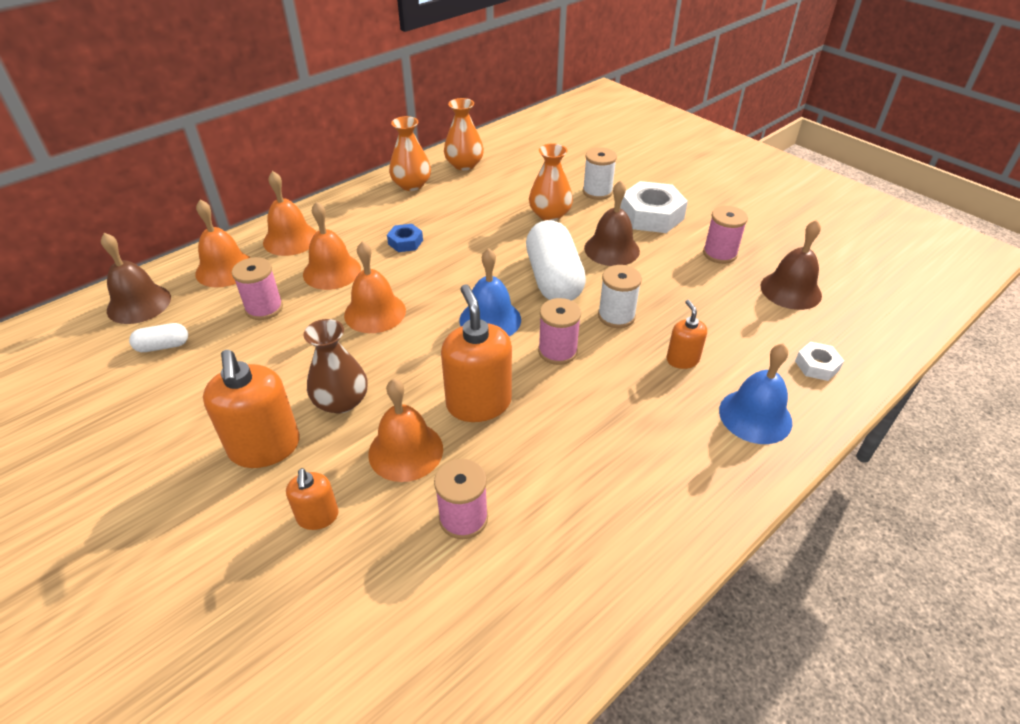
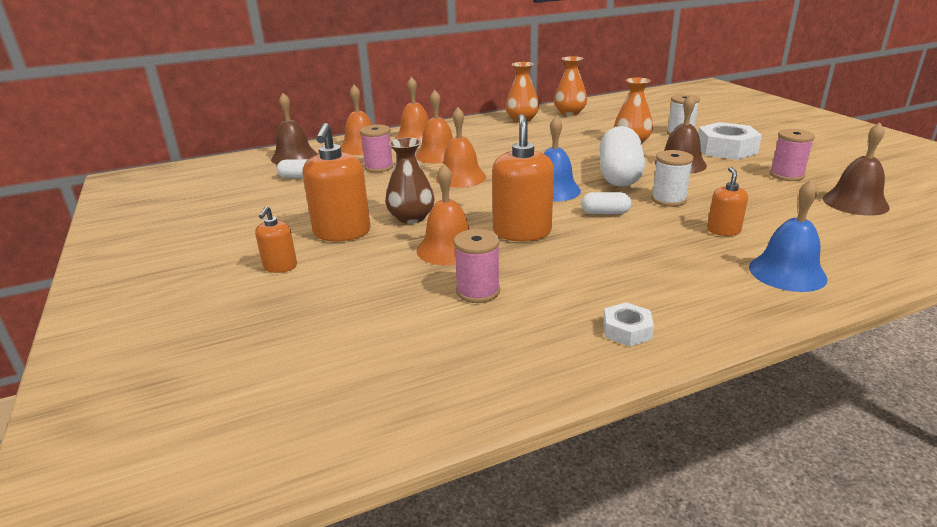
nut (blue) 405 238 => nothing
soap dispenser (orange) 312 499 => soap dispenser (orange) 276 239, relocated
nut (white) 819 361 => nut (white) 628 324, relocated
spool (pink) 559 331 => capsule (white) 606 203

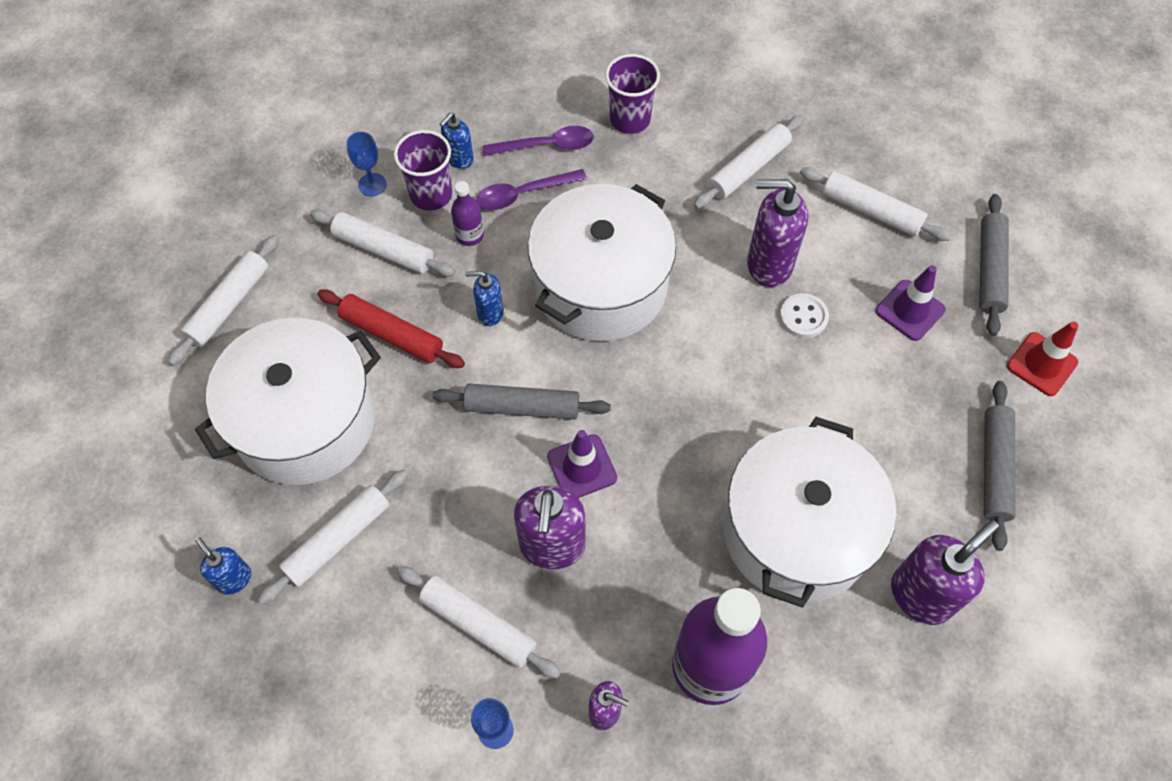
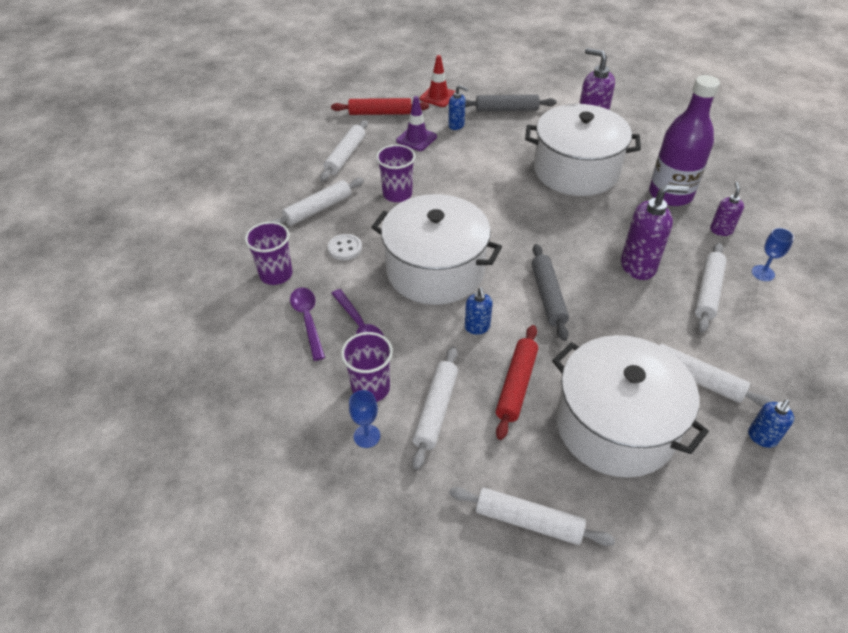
bottle (purple) 467 213 => nothing
traffic cone (purple) 582 464 => nothing
soap dispenser (blue) 457 141 => soap dispenser (blue) 458 107, relocated
button (white) 804 315 => button (white) 345 247, relocated
soap dispenser (purple) 777 233 => cup (purple) 396 173
rolling pin (grey) 994 265 => rolling pin (red) 380 106
rolling pin (white) 749 162 => rolling pin (white) 317 202, 75 degrees counterclockwise

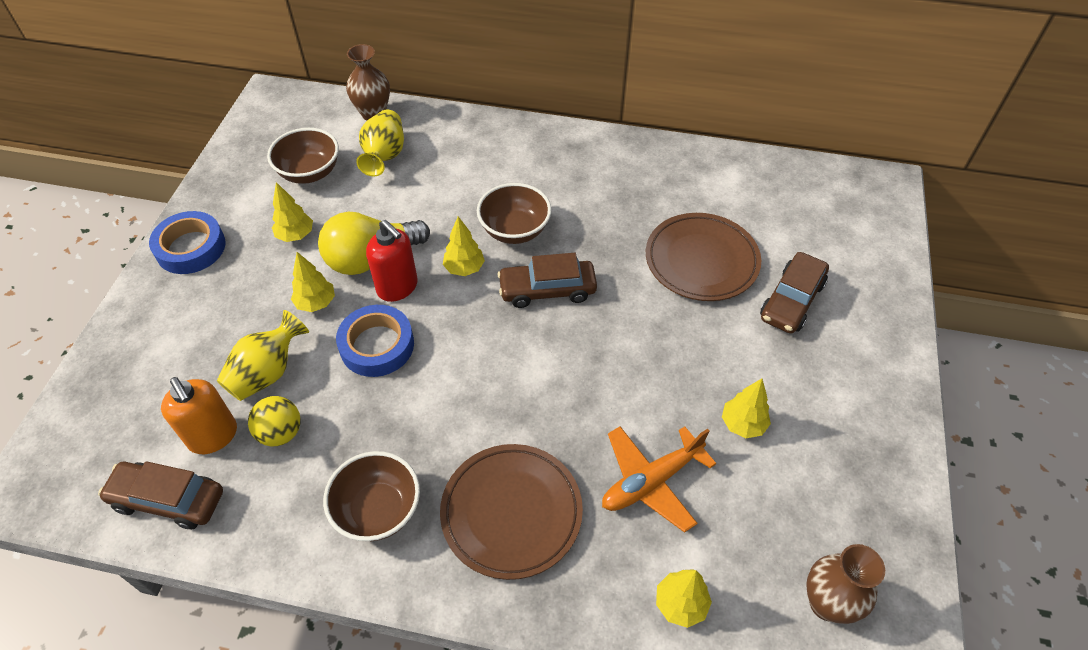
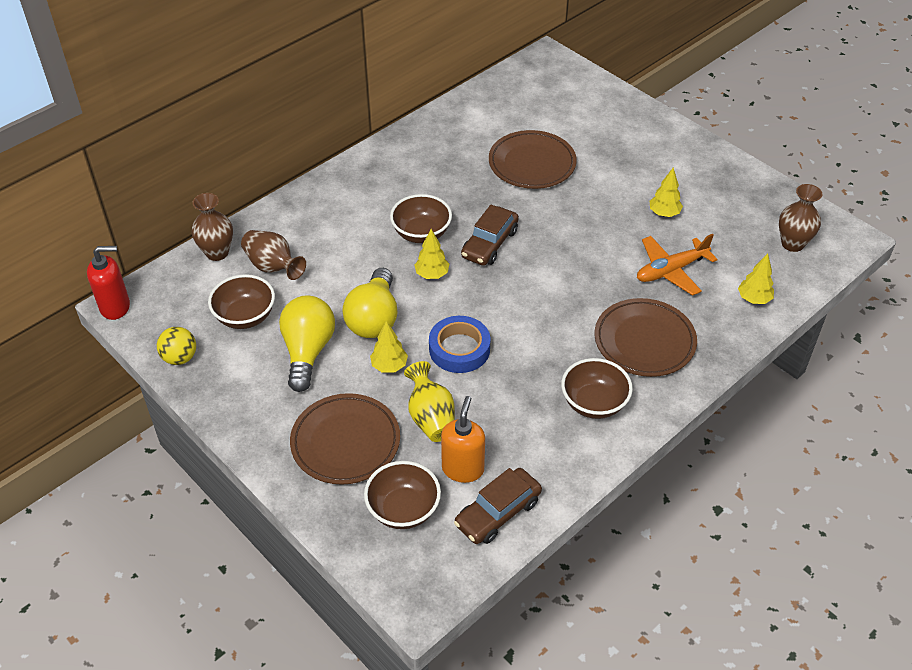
tape (blue) 187 242 => nothing
car (brown) 794 293 => nothing
nothing => plate (brown) 345 439
nothing => bowl (brown) 402 495
ball (yellow) 274 421 => ball (yellow) 176 346, relocated
soap dispenser (red) 392 261 => soap dispenser (red) 108 283, relocated
tree (yellow) 292 212 => light bulb (yellow) 307 344
vase (yellow) 380 143 => vase (brown) 273 255
soap dispenser (orange) 199 415 => soap dispenser (orange) 463 439, 75 degrees counterclockwise
plane (orange) 659 479 => plane (orange) 677 265, 60 degrees clockwise

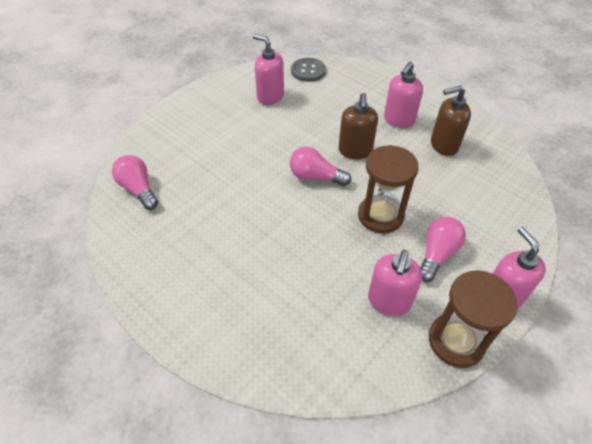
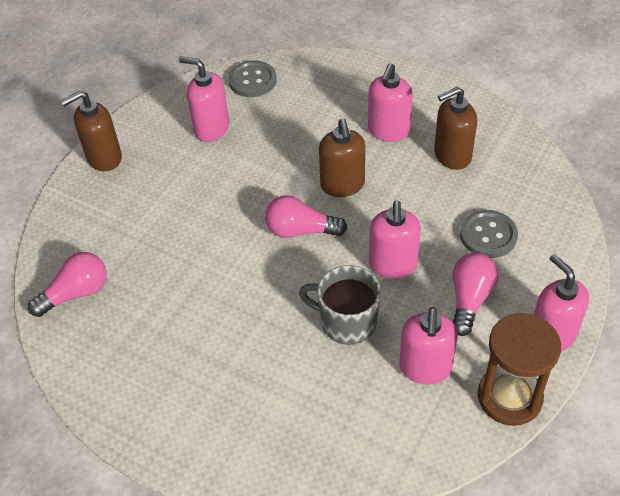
nothing => soap dispenser (brown) 91 131
nothing => mug (grey) 340 305
nothing => button (grey) 489 234
hourglass (brown) 388 189 => soap dispenser (pink) 395 240
light bulb (pink) 135 182 => light bulb (pink) 67 284, 105 degrees clockwise

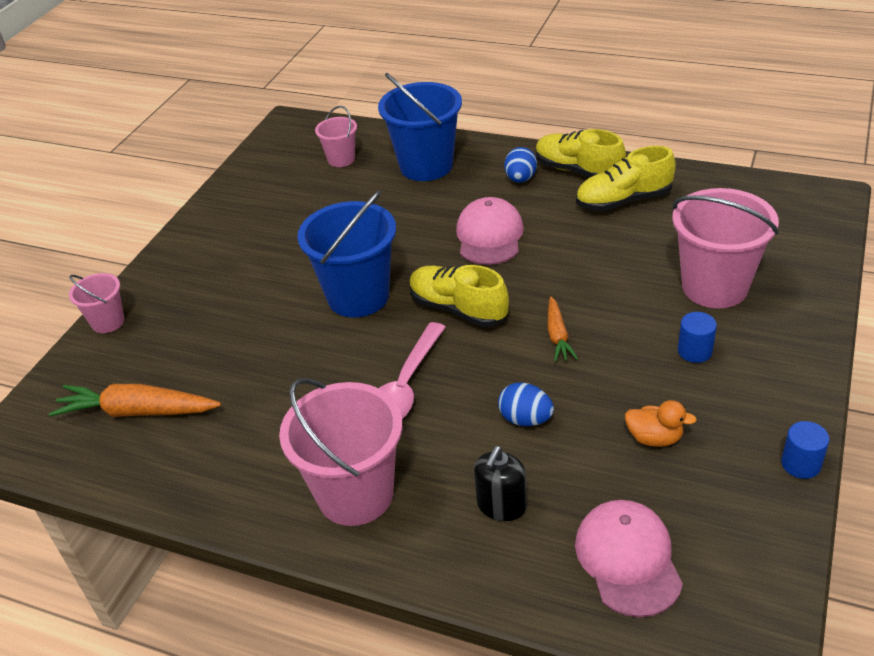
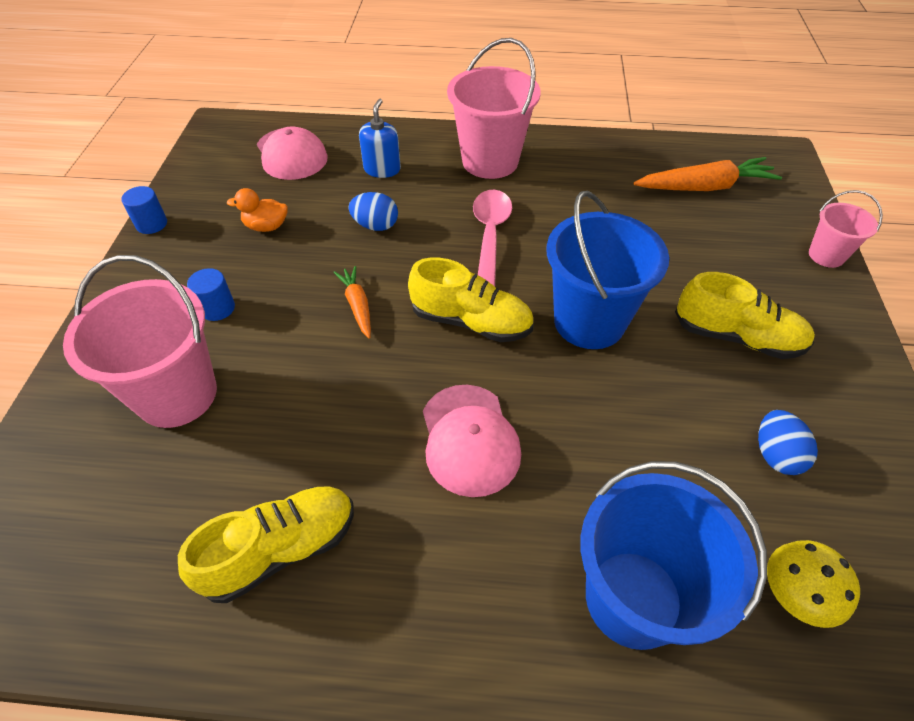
egg (blue) 520 165 => egg (blue) 788 442, relocated
shoe (yellow) 581 153 => shoe (yellow) 745 315, relocated
bucket (pink) 336 136 => mushroom (yellow) 813 584
soap dispenser (black) 500 483 => soap dispenser (blue) 380 138

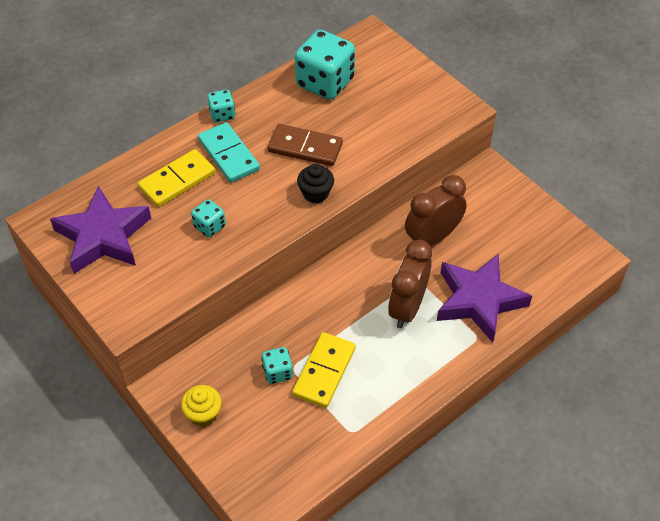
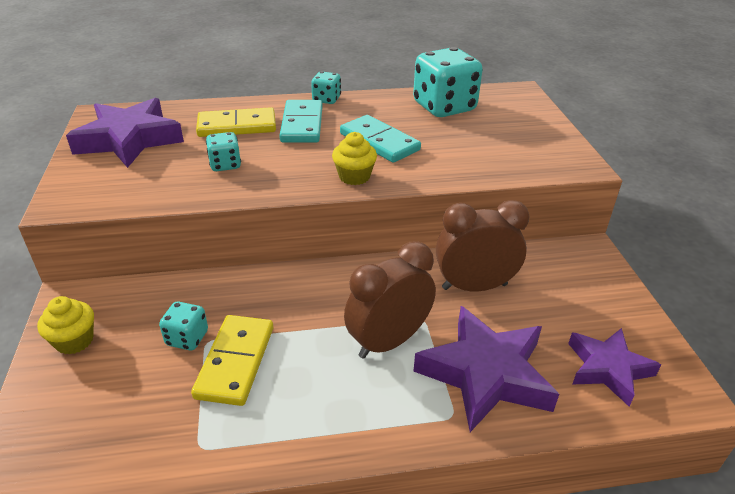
nothing => star (purple) 614 367
domino (brown) 305 145 => domino (turquoise) 380 139
cupcake (black) 315 183 => cupcake (yellow) 354 158
domino (yellow) 324 370 => domino (yellow) 232 360, 45 degrees counterclockwise

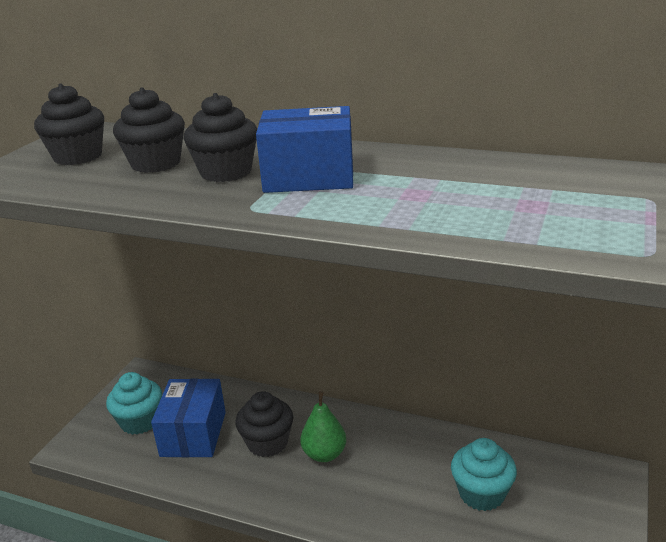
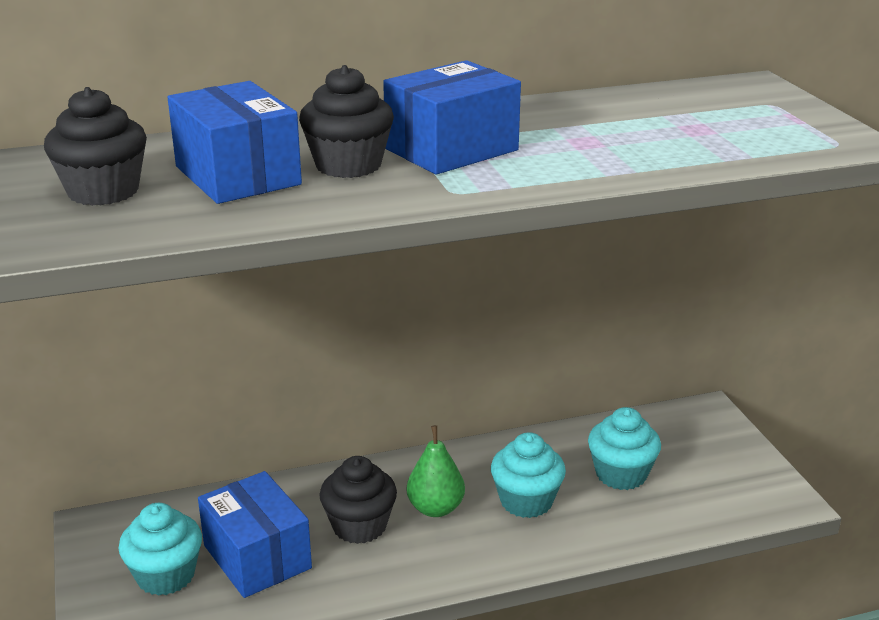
nothing => cupcake (turquoise) 528 475
cupcake (black) 149 130 => box (blue) 234 142

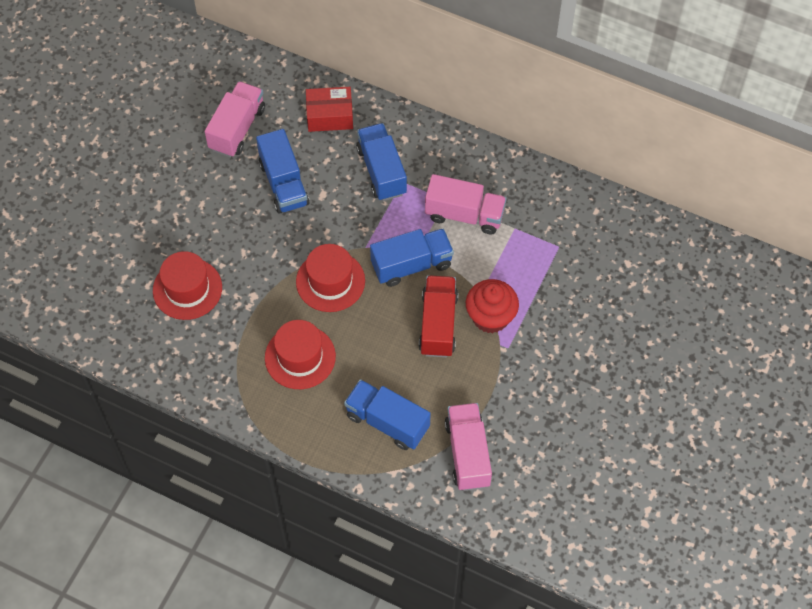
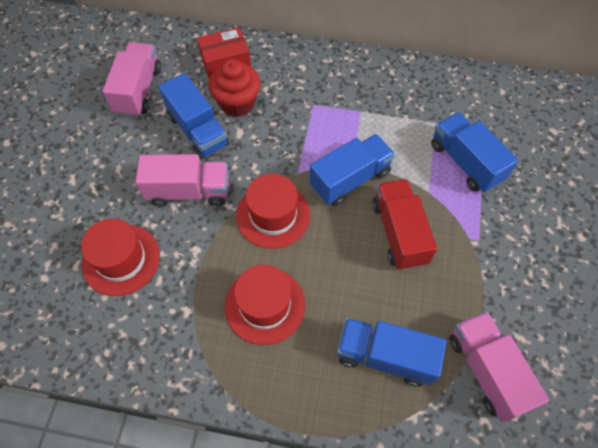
truck (blue) 381 162 => truck (blue) 475 152, relocated
truck (pink) 466 204 => truck (pink) 182 180, relocated
cupcake (red) 492 306 => cupcake (red) 235 88, relocated

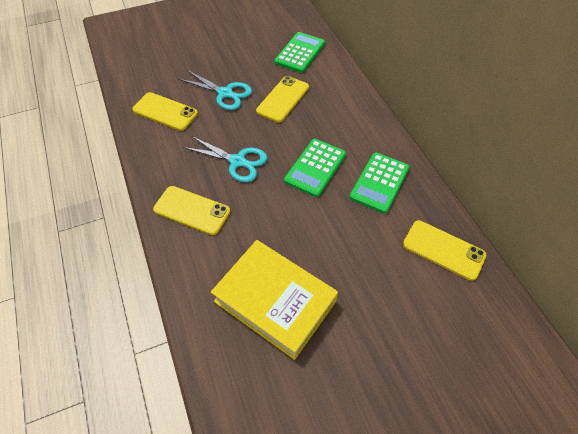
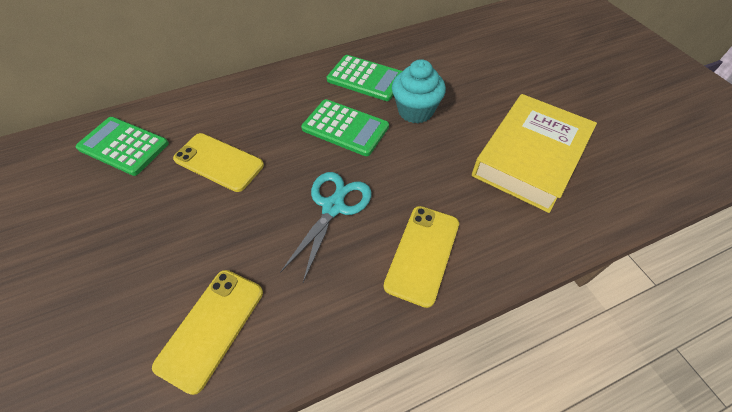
scissors (turquoise) 215 90 => nothing
phone (yellow) 444 250 => nothing
nothing => cupcake (turquoise) 419 91

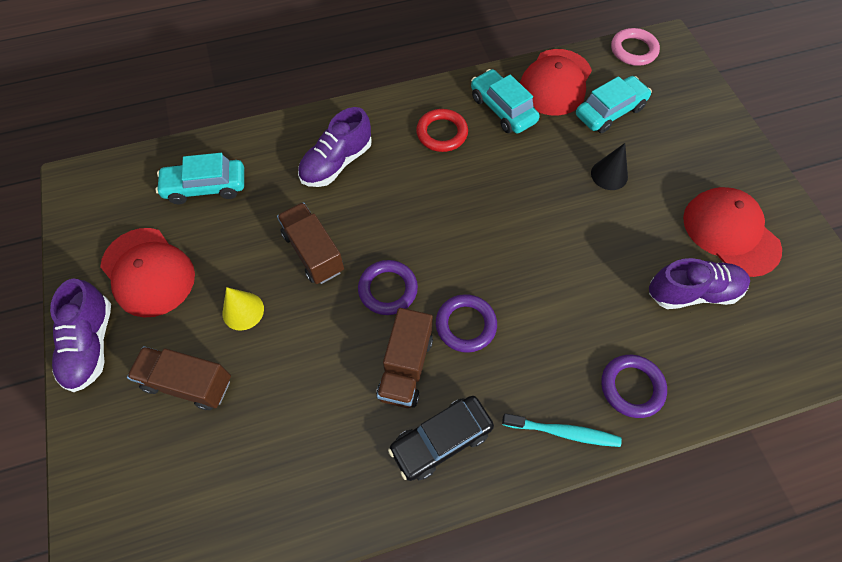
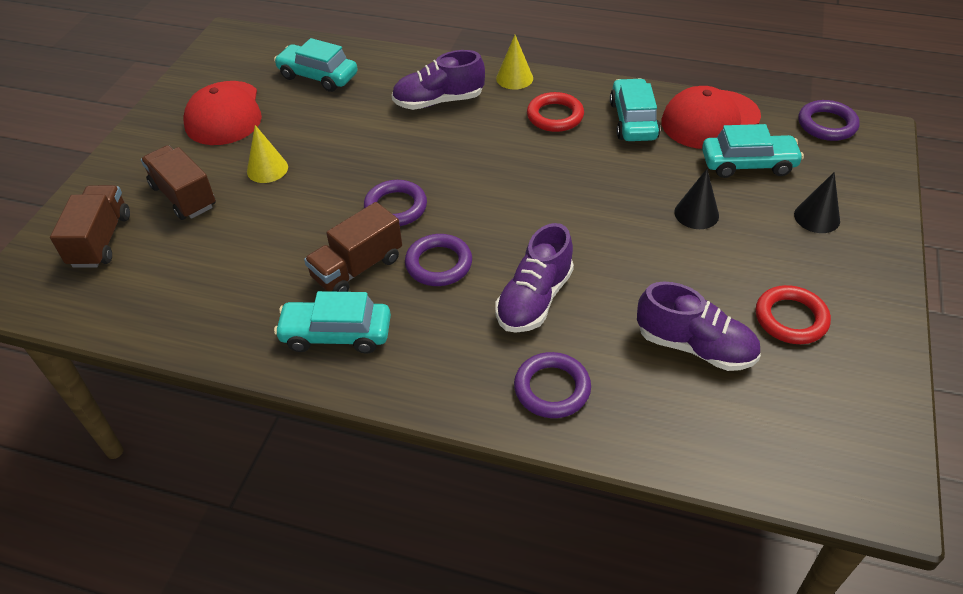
toothbrush (turquoise) 562 430 => nothing
nothing => cone (yellow) 514 62
nothing => cone (black) 817 202
shoe (purple) 80 335 => shoe (purple) 535 278, relocated
truck (brown) 310 243 => truck (brown) 90 226, relocated
cap (red) 732 232 => ring (red) 793 314
car (black) 441 438 => car (turquoise) 332 322
ring (pink) 635 47 => ring (purple) 829 120

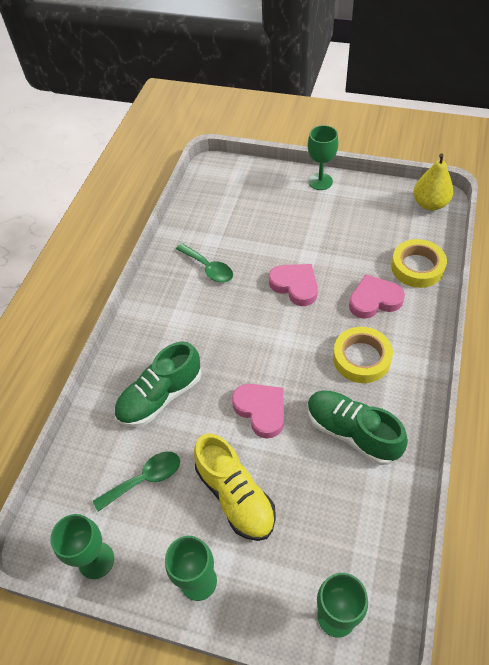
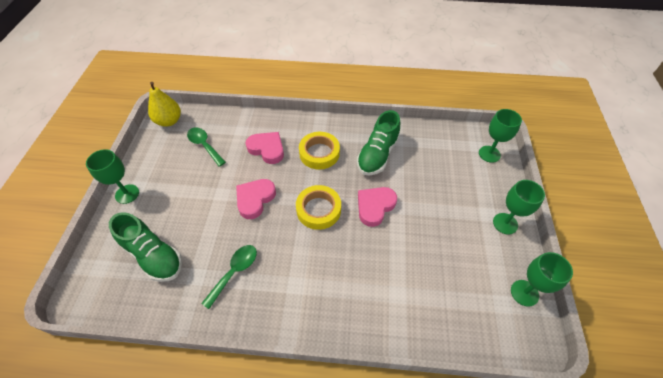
shoe (yellow) 235 487 => nothing
spoon (green) 136 482 => spoon (green) 206 147, relocated
shoe (green) 158 384 => shoe (green) 145 247, relocated
tape (yellow) 419 263 => tape (yellow) 318 207, relocated
heart (pink) 377 296 => heart (pink) 265 148, 150 degrees clockwise

